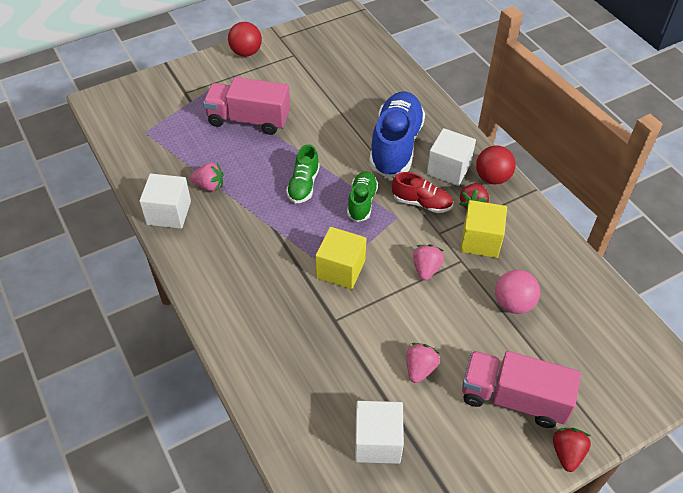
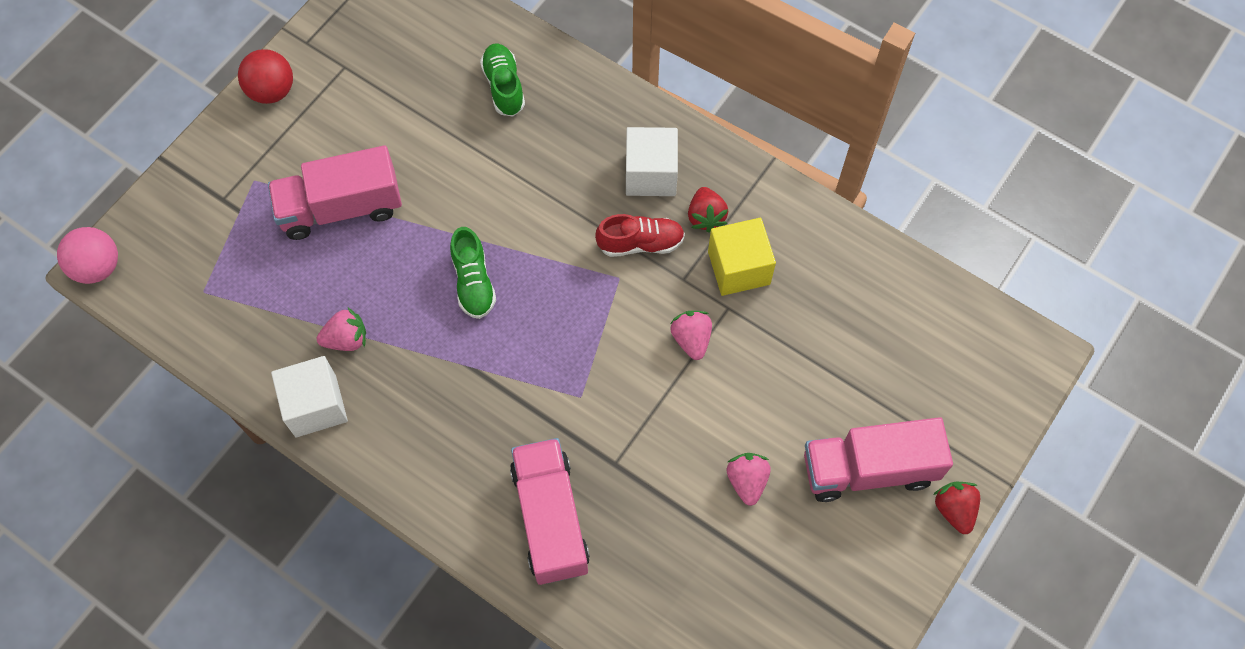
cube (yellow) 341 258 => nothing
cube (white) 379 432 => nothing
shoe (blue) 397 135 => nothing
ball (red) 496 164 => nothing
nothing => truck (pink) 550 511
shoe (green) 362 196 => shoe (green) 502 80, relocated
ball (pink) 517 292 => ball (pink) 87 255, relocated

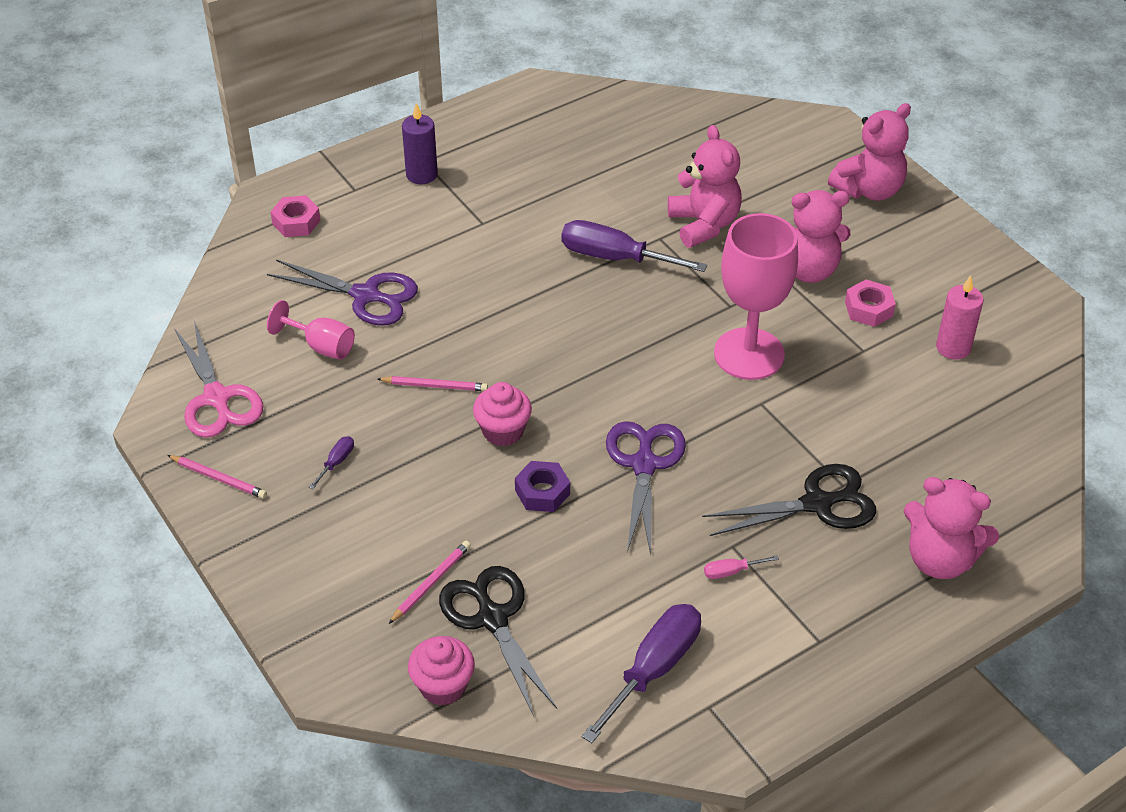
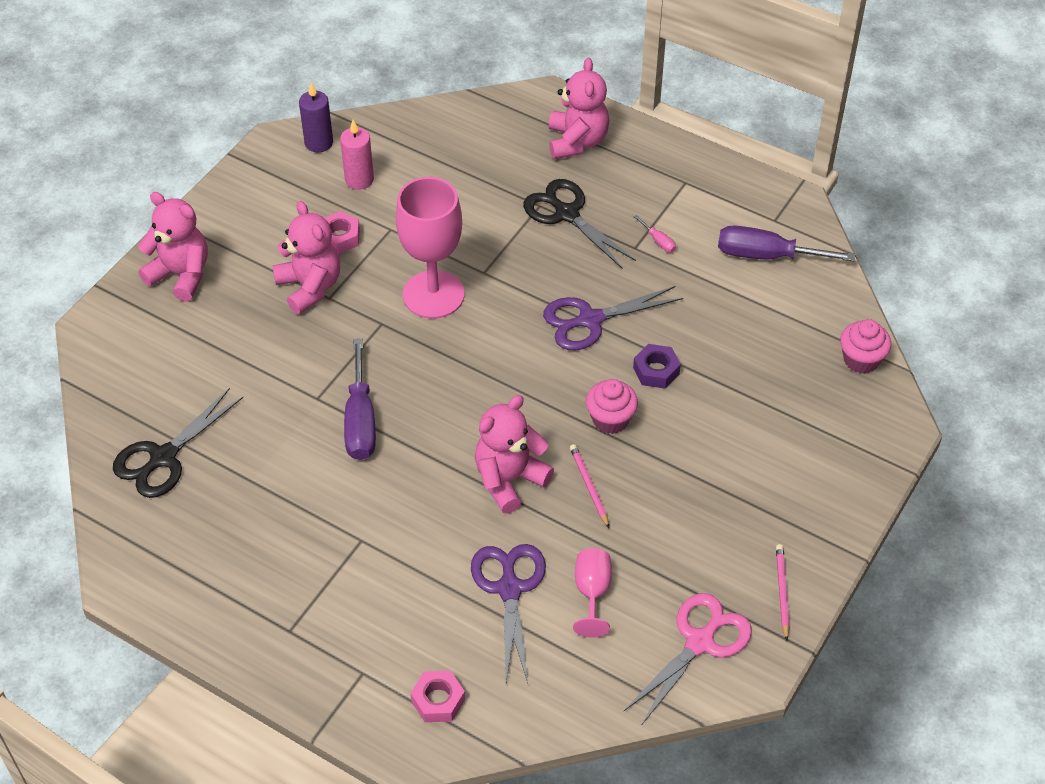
screwdriver (purple) 331 462 => nothing
pencil (pink) 430 582 => nothing
candle (purple) 420 144 => candle (purple) 316 117, relocated
scissors (black) 498 641 => scissors (black) 178 443, relocated
teddy bear (pink) 705 186 => teddy bear (pink) 514 454, relocated

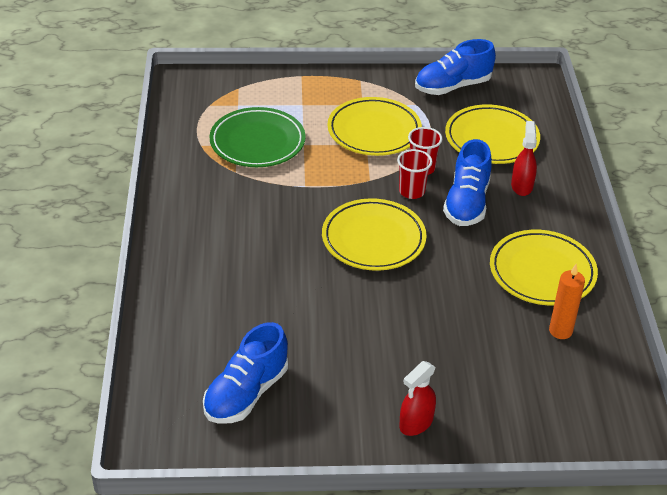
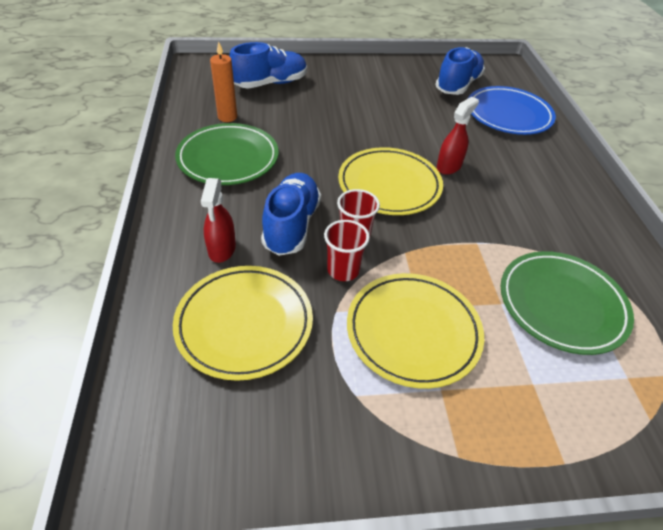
nothing => plate (blue) 512 110
spray bottle (red) 417 398 => spray bottle (red) 458 136, relocated
shoe (blue) 455 67 => shoe (blue) 268 65, relocated
plate (yellow) 544 267 => plate (green) 227 154

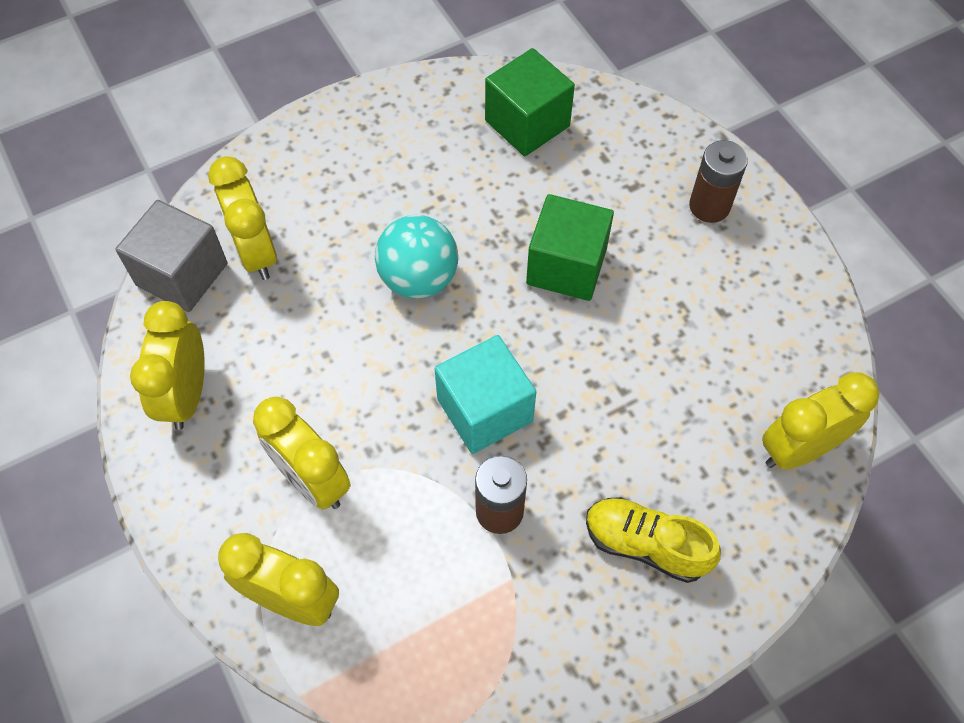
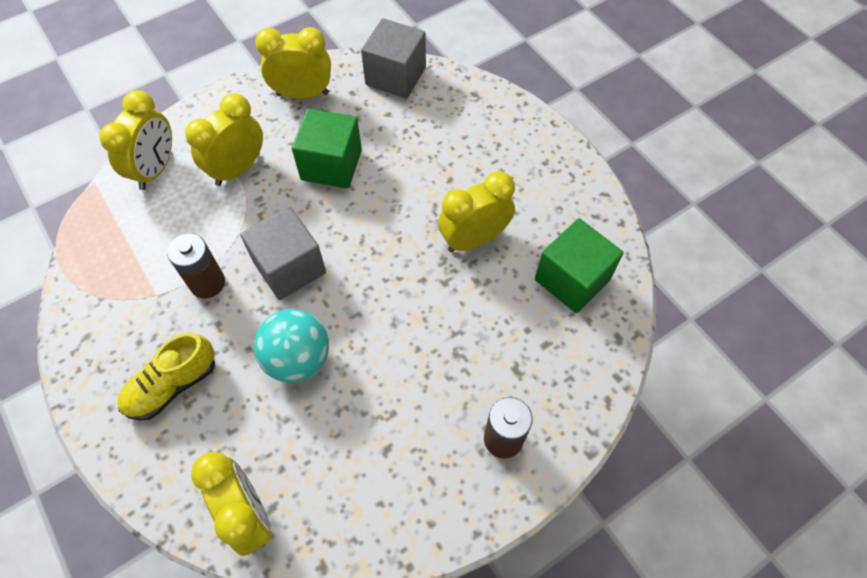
clock (yellow) 242 218 => clock (yellow) 476 211, relocated
ball (turquoise) 416 257 => ball (turquoise) 291 346, relocated
cube (green) 570 247 => cube (green) 327 149, relocated
cube (turquoise) 485 394 => cube (grey) 283 253
shoe (yellow) 653 540 => shoe (yellow) 166 376, 150 degrees counterclockwise

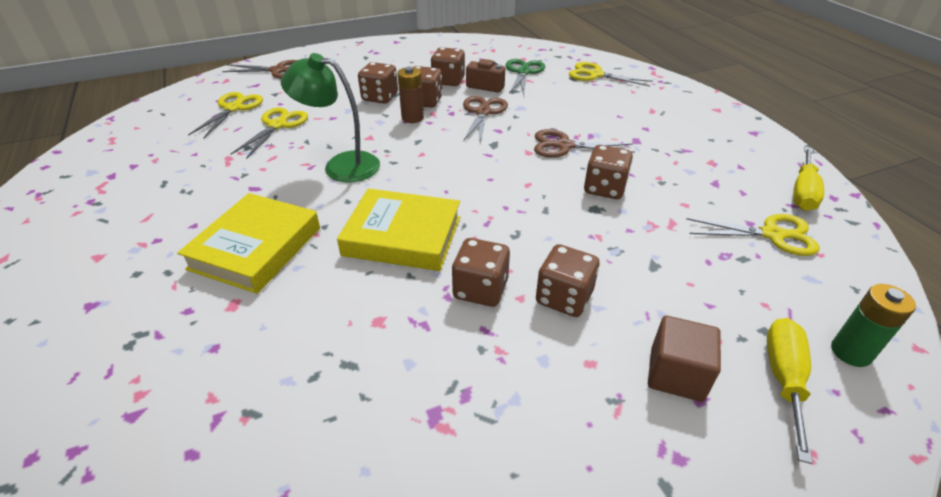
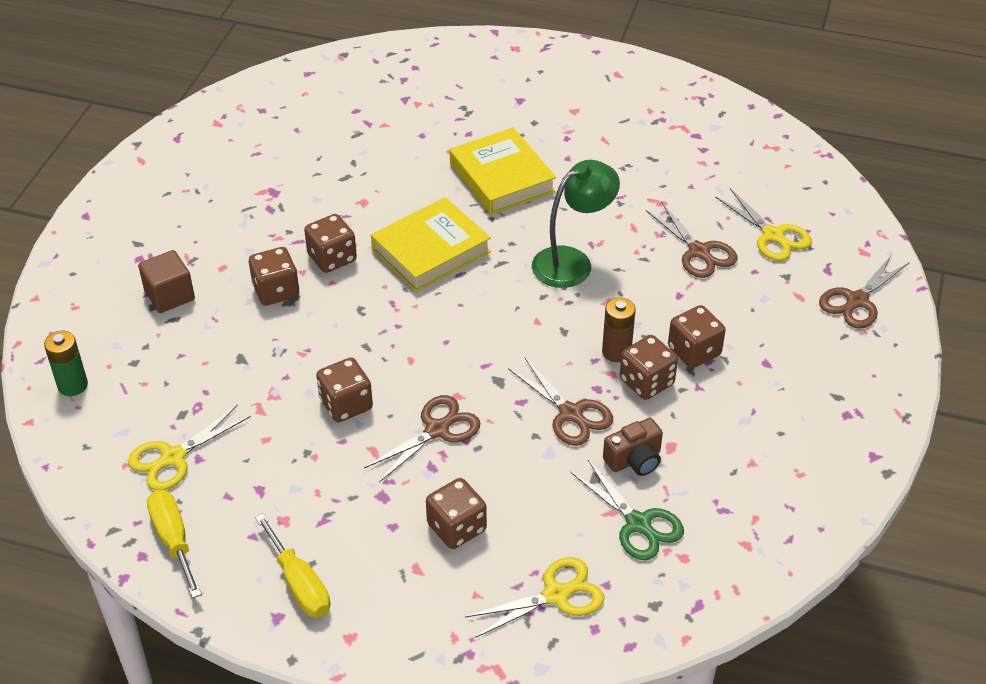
dice (brown) 448 66 => dice (brown) 456 513, relocated
screwdriver (yellow) 790 391 => screwdriver (yellow) 292 565, relocated
scissors (yellow) 269 133 => scissors (brown) 692 240

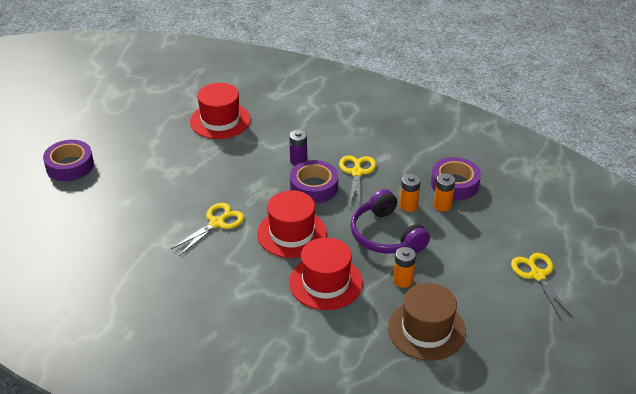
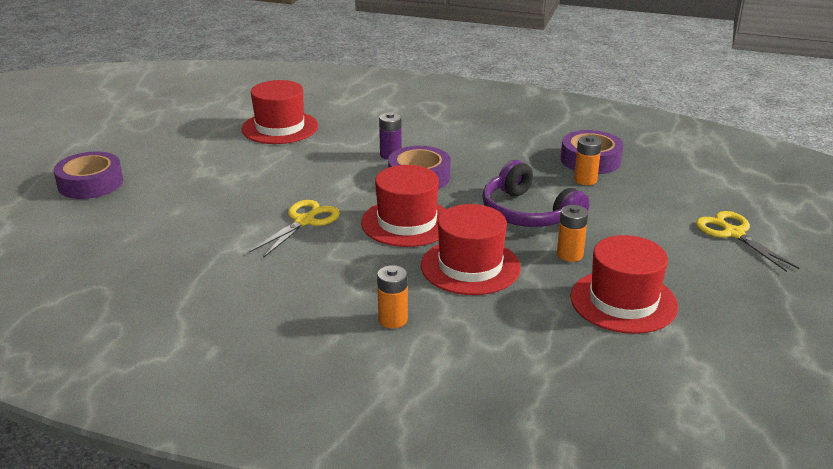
scissors (yellow) 357 180 => nothing
battery (orange) 410 193 => battery (orange) 392 296, relocated
hat (brown) 427 322 => hat (red) 624 284

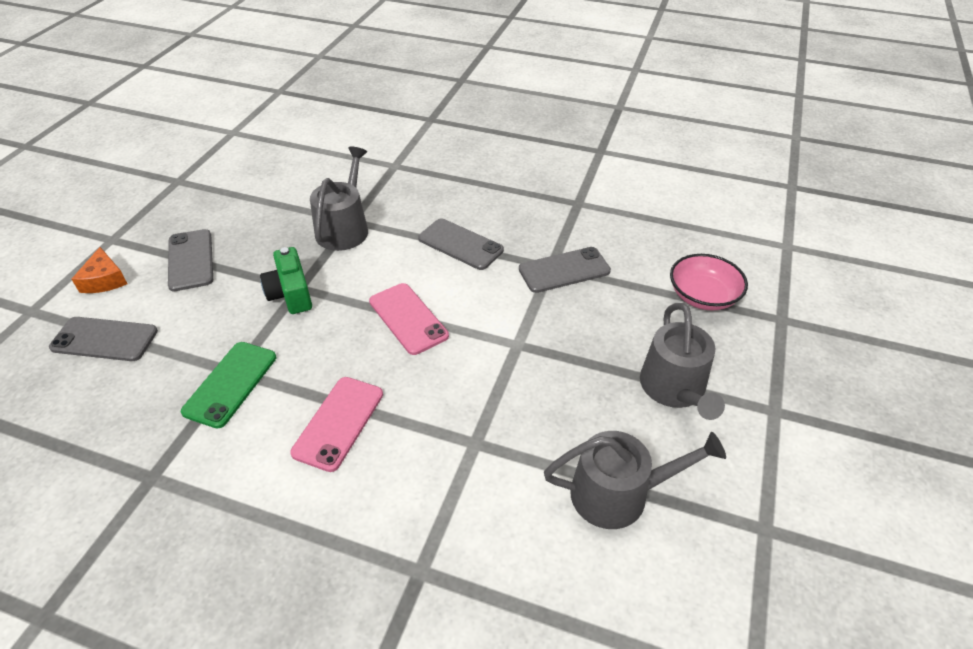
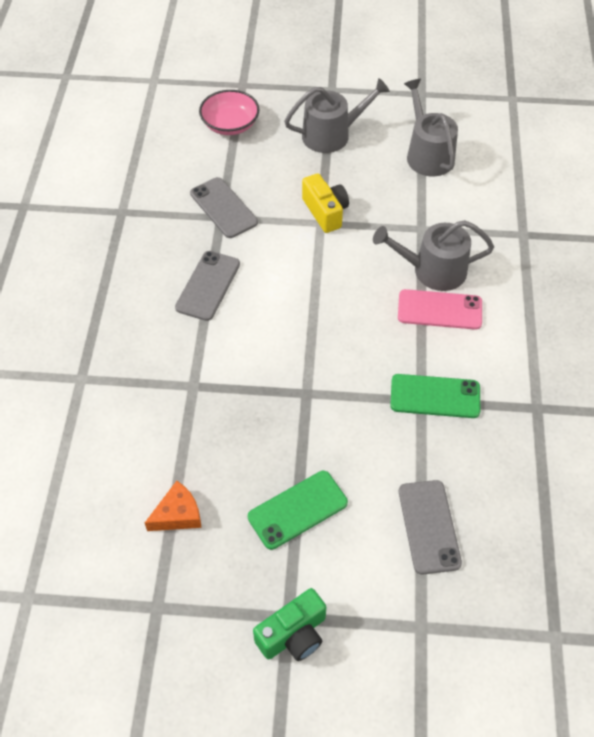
phone (pink) 409 319 => nothing
nothing => camera (yellow) 325 203
cheese (orange) 99 270 => cheese (orange) 173 506, relocated
camera (green) 286 280 => camera (green) 289 624, relocated
watering can (grey) 339 198 => watering can (grey) 433 255, relocated
phone (grey) 190 260 => phone (green) 298 510

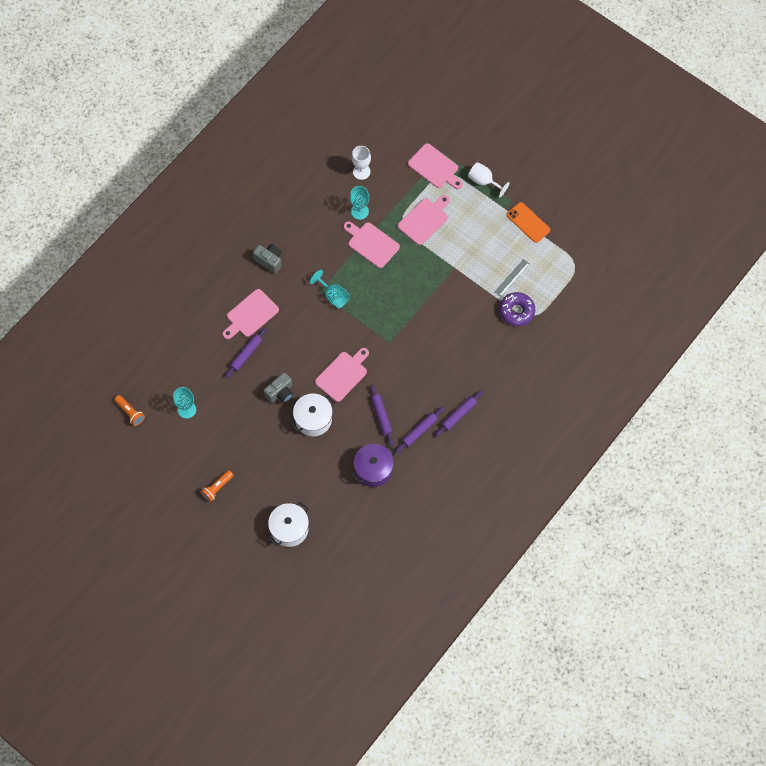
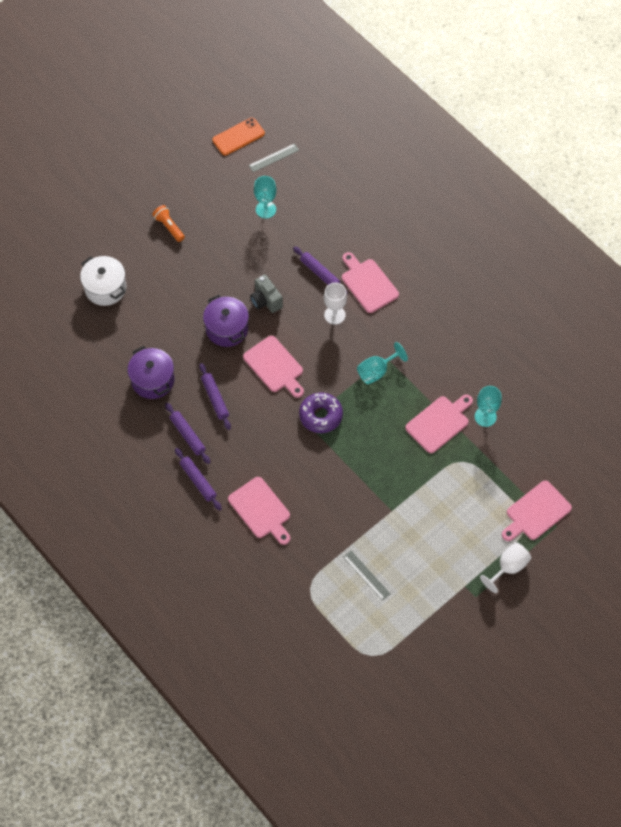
camera (grey) 267 259 => nothing
goblet (white) 361 163 => goblet (white) 335 304, relocated
cutting board (pink) 424 220 => cutting board (pink) 259 511, relocated
donut (purple) 517 309 => donut (purple) 321 412, relocated
phone (orange) 528 222 => phone (orange) 238 137, relocated
flashlight (orange) 129 410 => ruler (grey) 274 157
pot (white) 312 415 => pot (purple) 226 321
rolling pin (purple) 381 415 => rolling pin (purple) 215 396, 75 degrees clockwise

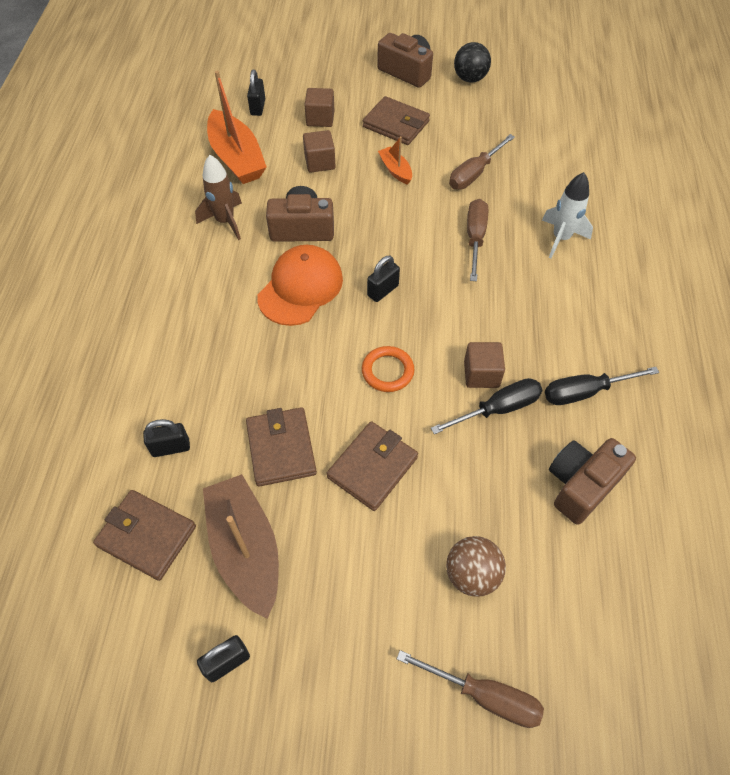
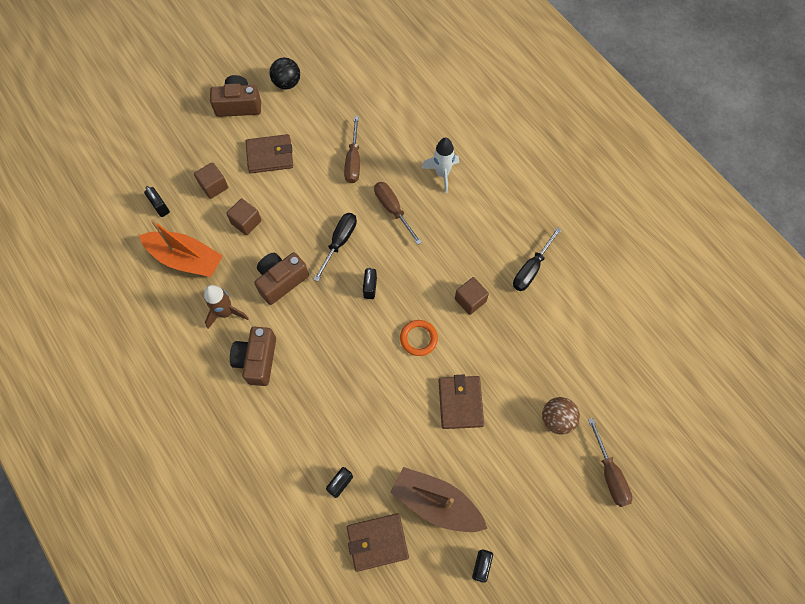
wallet (brown) 281 447 => nothing
cap (orange) 300 285 => nothing
boat (orange) 395 161 => nothing
screwdriver (black) 487 406 => screwdriver (black) 335 247, relocated
camera (brown) 592 481 => camera (brown) 253 356, relocated
screwdriver (brown) 470 689 => screwdriver (brown) 610 462, 90 degrees clockwise

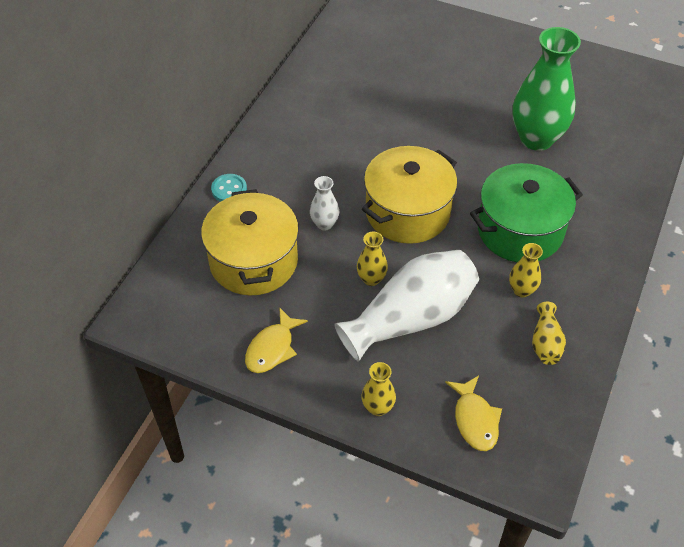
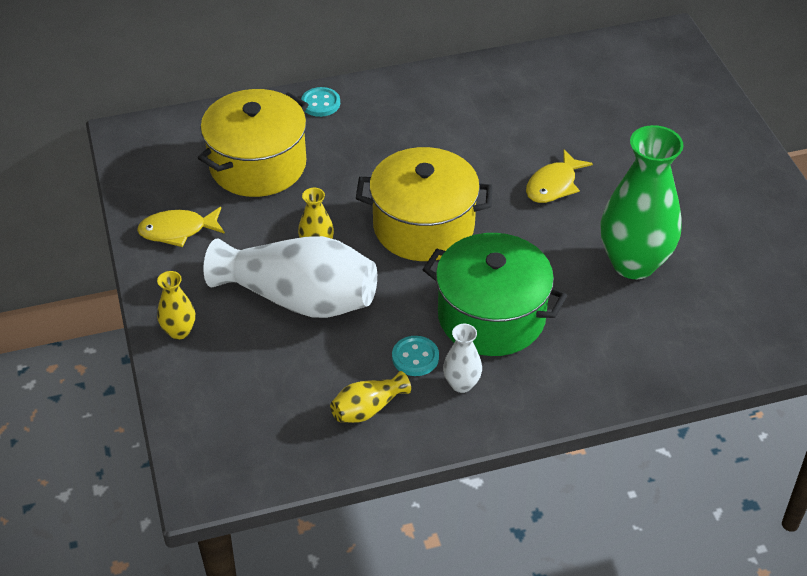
vase (white) 324 203 => vase (white) 462 358, relocated
fish (yellow) 473 413 => fish (yellow) 559 176, relocated
vase (yellow) 526 270 => button (turquoise) 415 356

